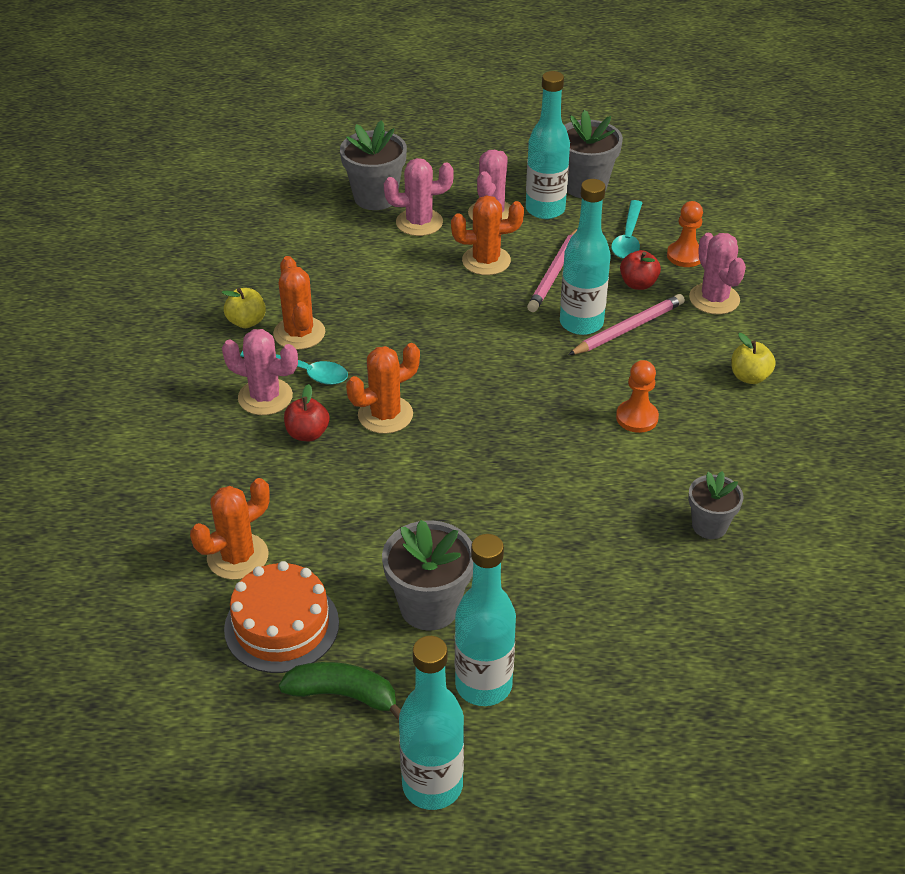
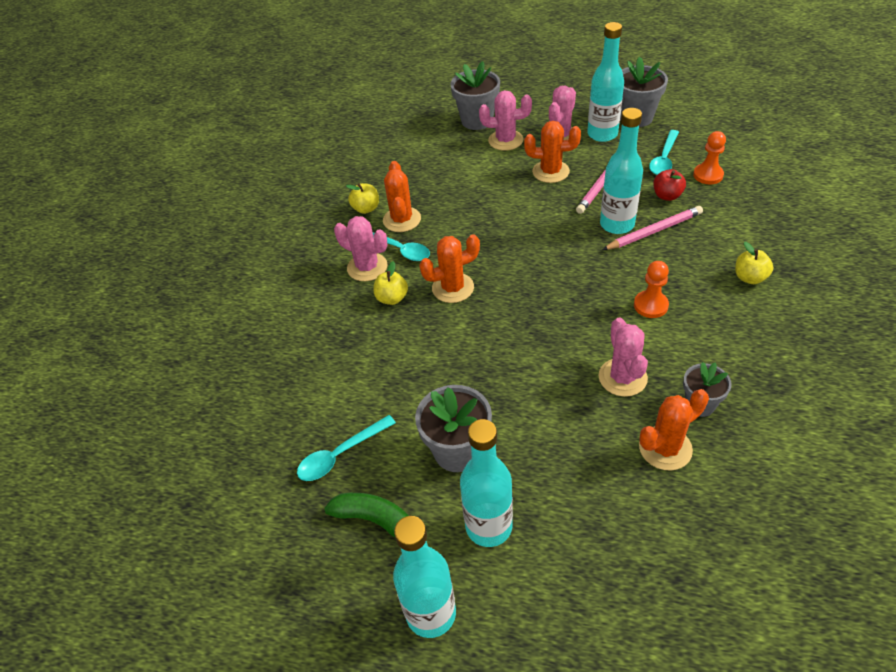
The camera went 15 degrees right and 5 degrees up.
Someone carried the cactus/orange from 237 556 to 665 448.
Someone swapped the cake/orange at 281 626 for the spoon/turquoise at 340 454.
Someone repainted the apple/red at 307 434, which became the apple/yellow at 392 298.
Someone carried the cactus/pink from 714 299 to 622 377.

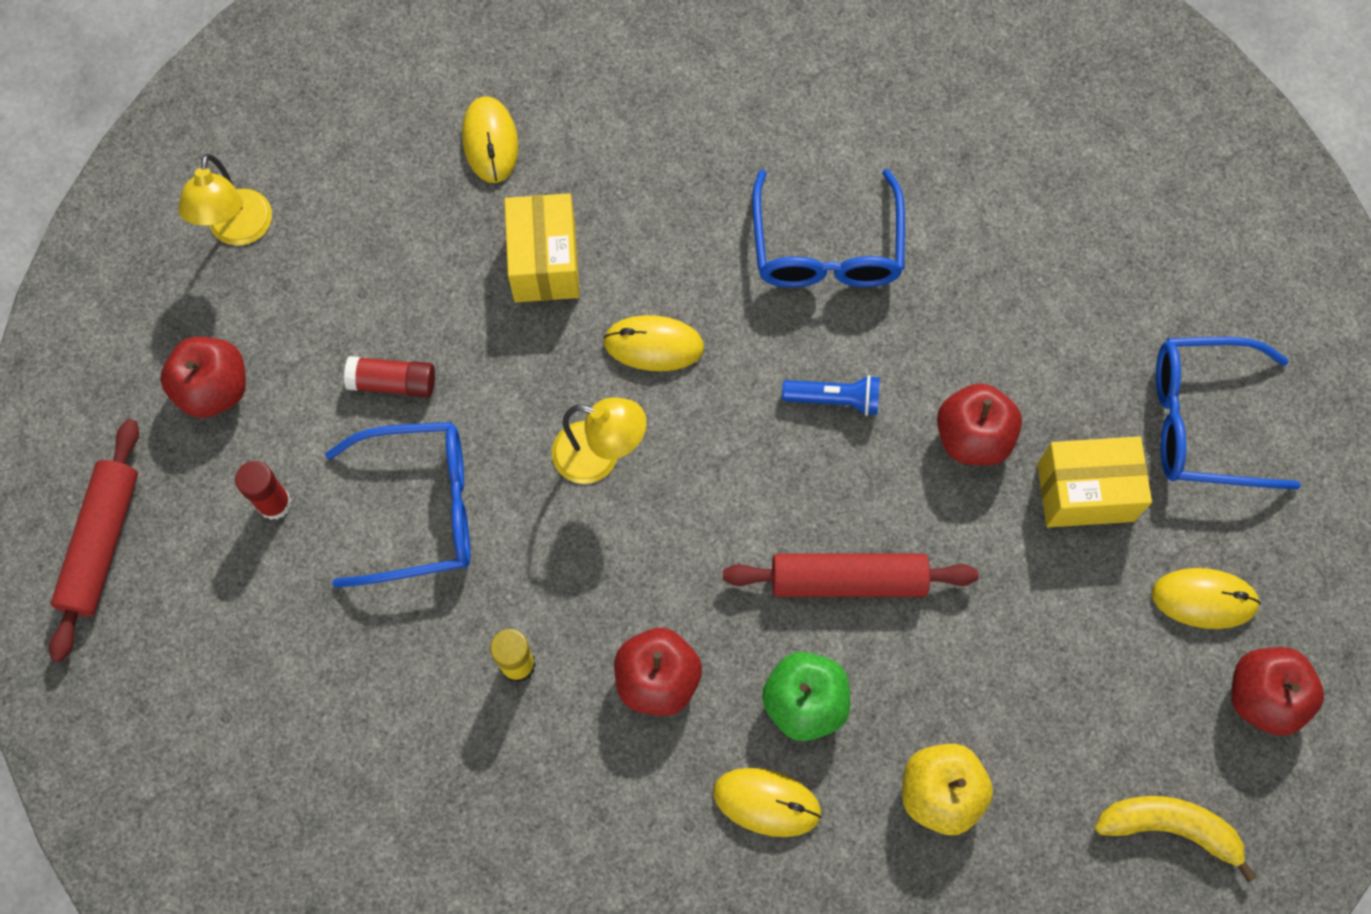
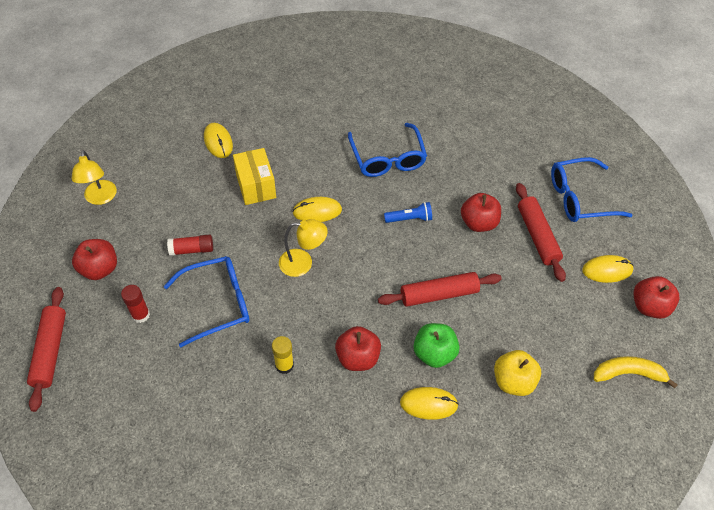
The camera went 15 degrees left and 15 degrees down.
Someone swapped the box/yellow at 1085 492 for the rolling pin/red at 537 236.

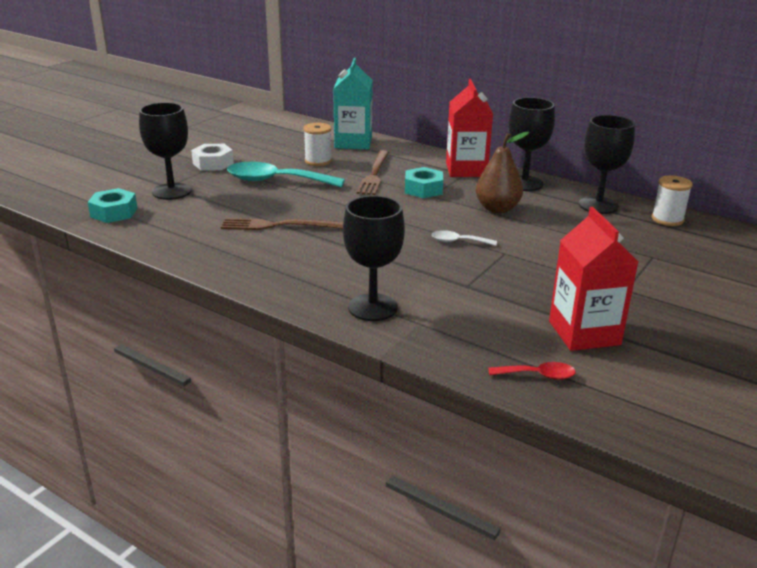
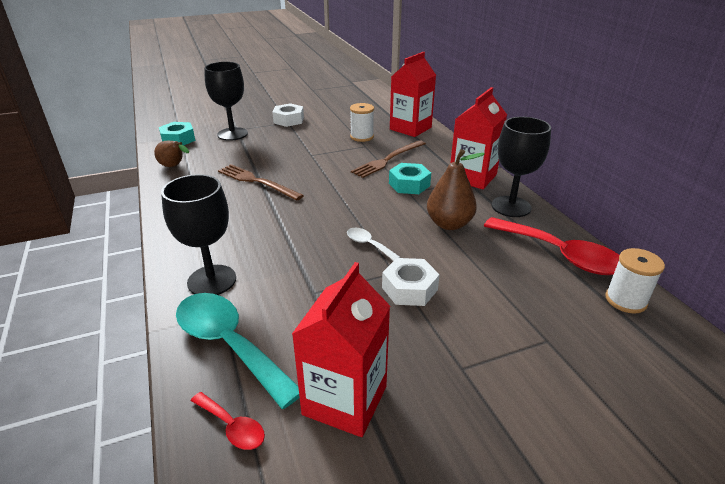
The camera went 35 degrees right and 5 degrees up.
Someone carried the spoon/turquoise from 276 181 to 229 344.
Someone repainted the carton/turquoise at 353 143, which became the carton/red at 410 128.
Someone swapped the goblet/black at 598 205 for the spoon/red at 560 255.
Someone put down the pear/brown at 174 166.
Someone put down the nut/white at 409 288.

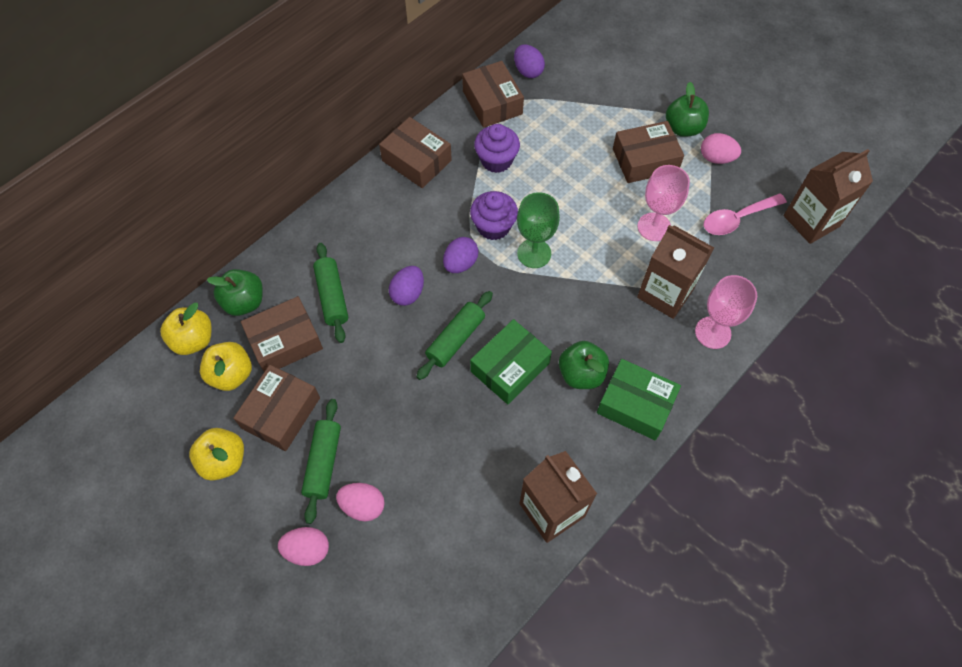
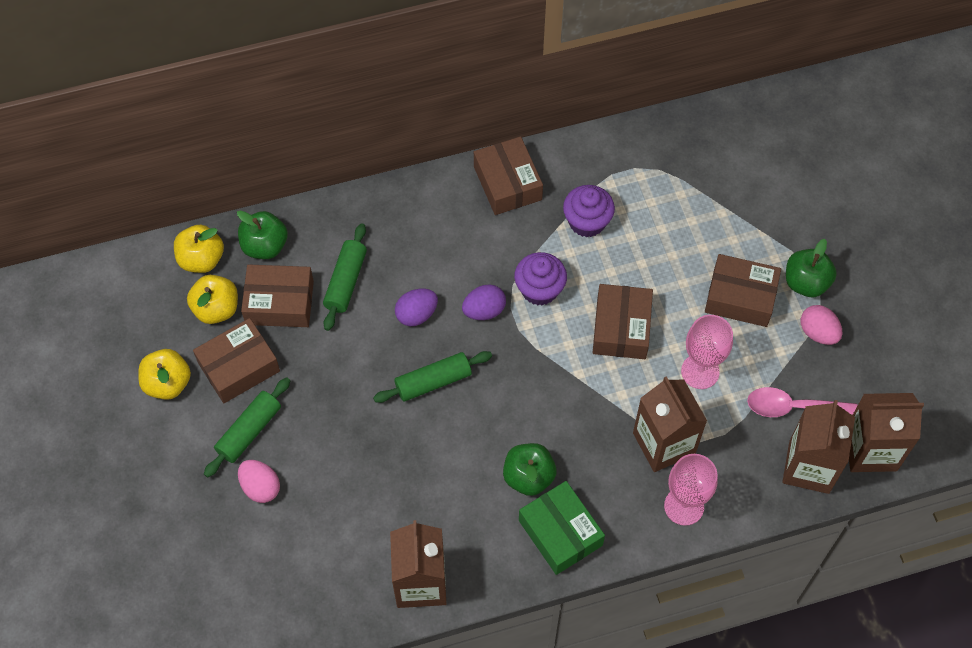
The camera went 30 degrees right and 0 degrees up.
Someone took away the egg/pink at 307 550.
Someone carried the box/brown from 492 102 to 621 328.
Someone took away the box/green at 510 367.
Someone took away the egg/purple at 528 71.
Someone took away the goblet/green at 534 253.
Someone put down the carton/brown at 809 467.

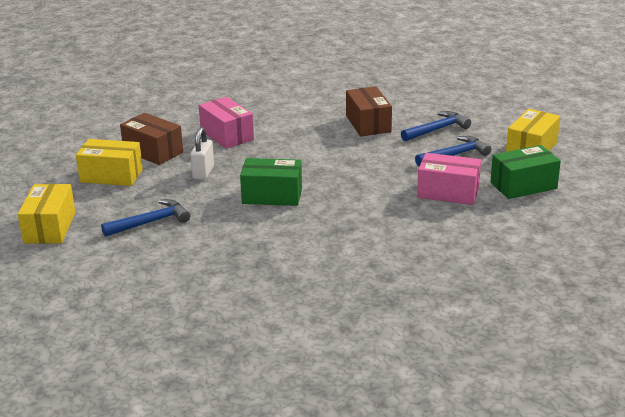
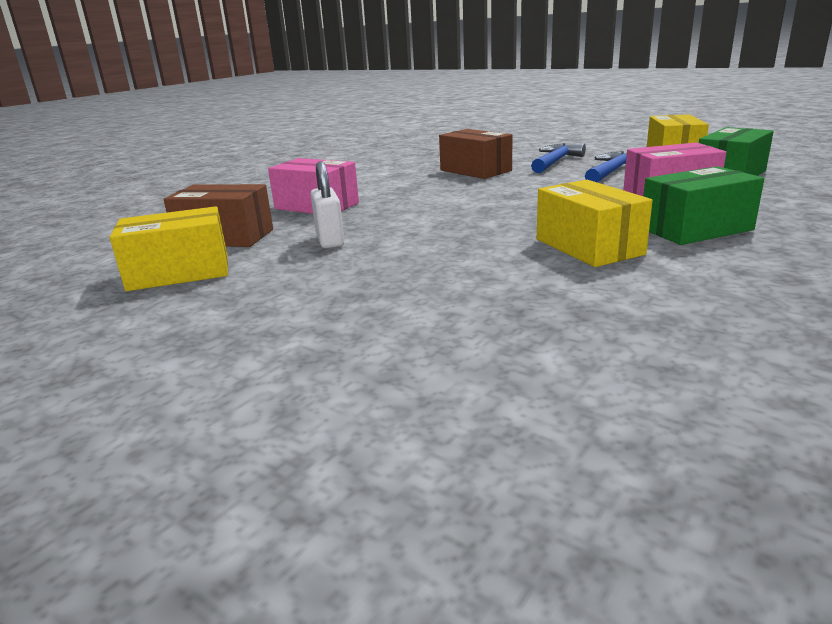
The camera went 25 degrees left and 5 degrees down.
Someone carried the box/yellow from 49 227 to 588 247.
Someone took away the hammer/blue at 151 222.
Someone carried the box/green from 272 195 to 696 229.

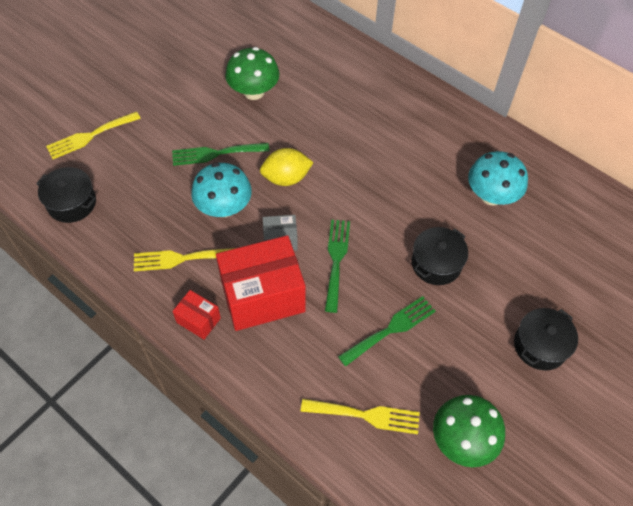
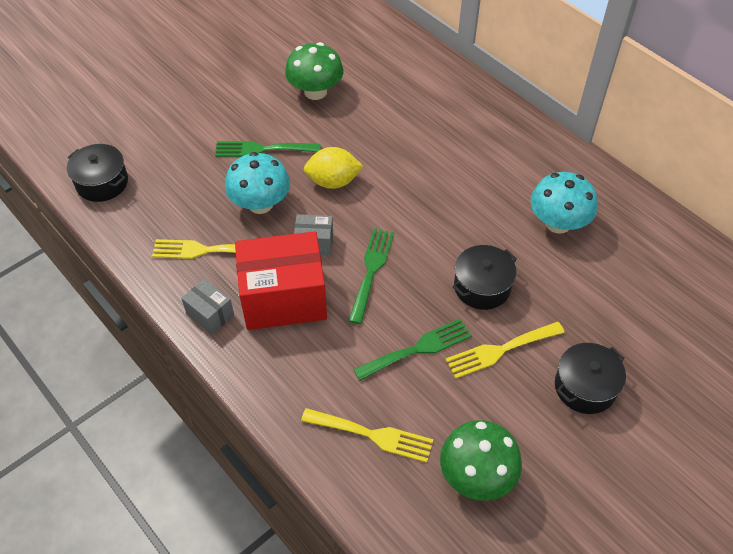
The camera went 10 degrees right and 5 degrees down.
Someone carried the fork/yellow from 90 136 to 500 350.
Someone repainted the box/red at 198 320, which became the box/grey at 210 314.

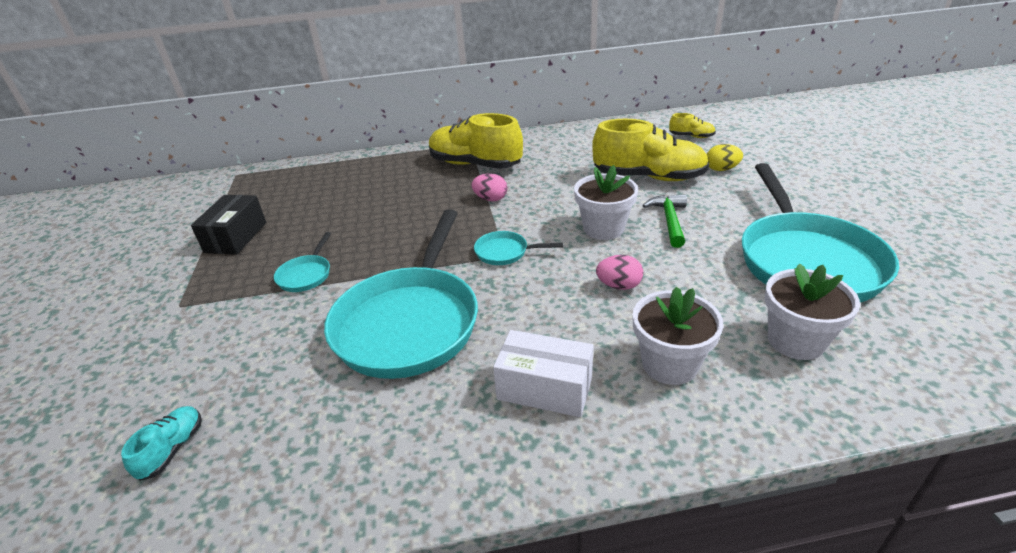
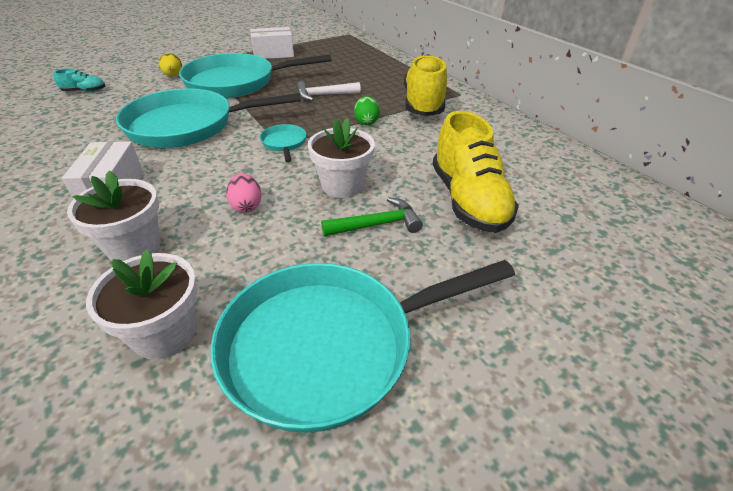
The camera went 65 degrees right and 5 degrees up.
Someone repainted the box/black at 236 237, which became the box/white at 273 54.
Someone scaled the pan/turquoise at 306 275 by 2.40.
Someone repainted the egg/pink at 490 199, which became the egg/green at 366 122.
Someone took away the shoe/yellow at 691 136.
Someone carried the egg/yellow from 721 169 to 173 76.
Someone put down the hammer/white at 324 95.

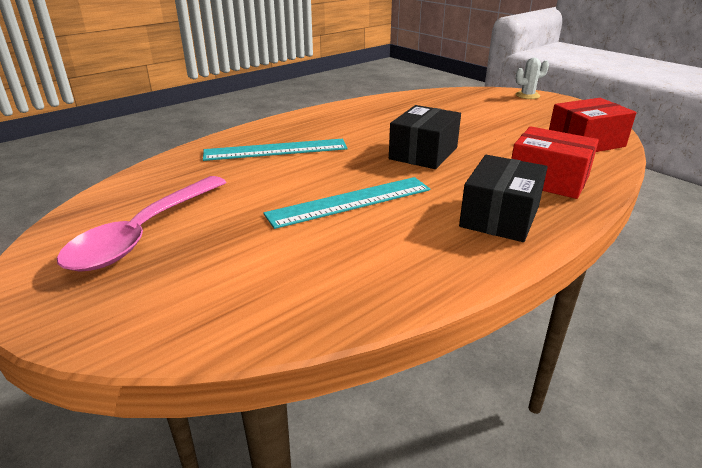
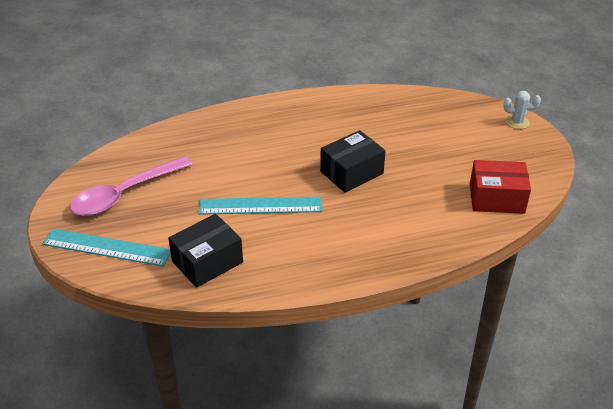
The camera went 25 degrees right and 10 degrees up.
Someone carried the ruler/turquoise from 275 150 to 107 247.
Someone carried the box/black from 499 216 to 207 262.
Someone took away the box/red at 548 180.

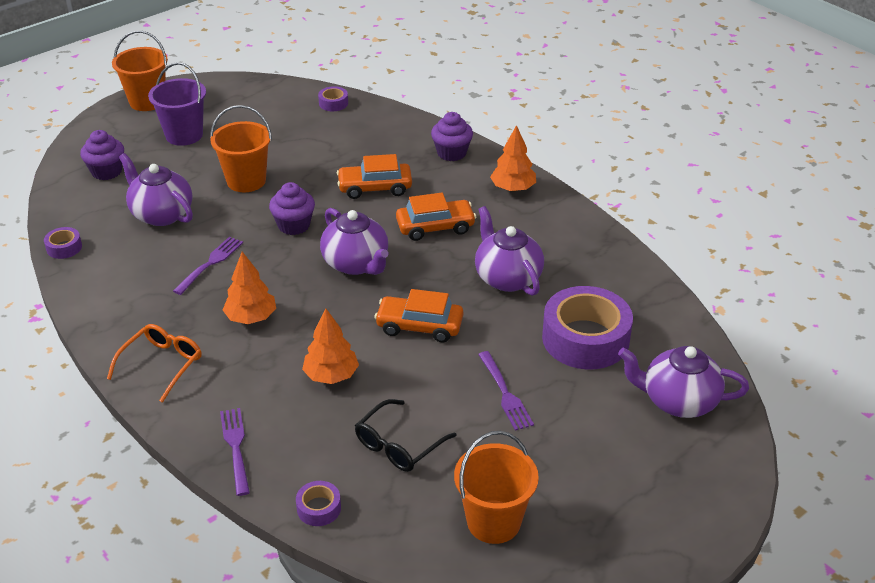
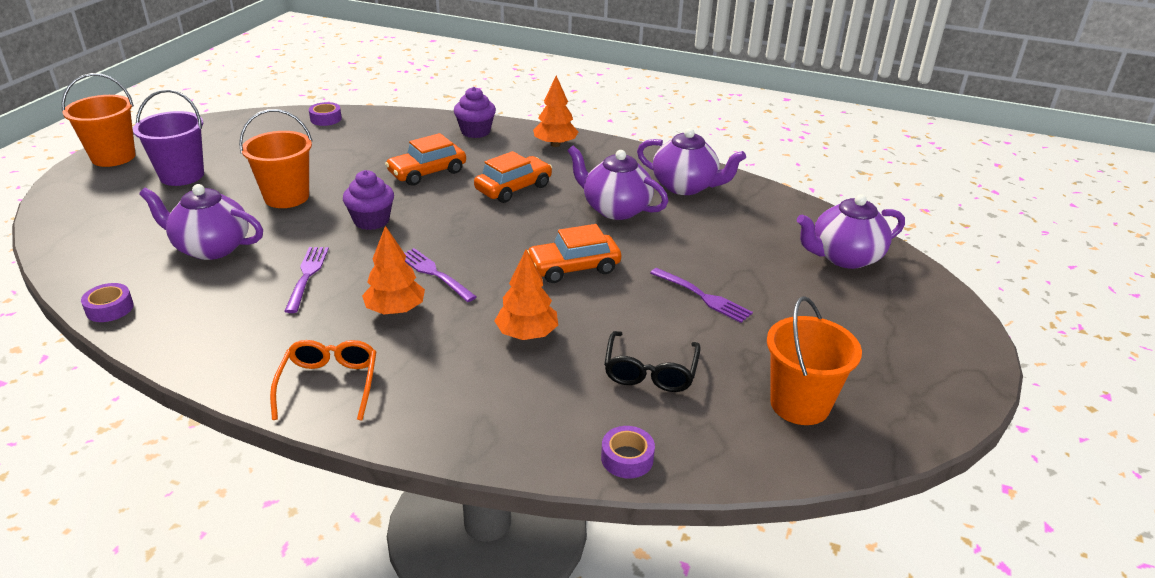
The camera went 30 degrees left and 5 degrees down.
Someone took away the cupcake/purple at 106 171.
Someone carried the fork/purple from 236 448 to 435 274.
Someone carried the teapot/purple from 356 264 to 685 186.
Someone took away the tape/purple at 585 339.

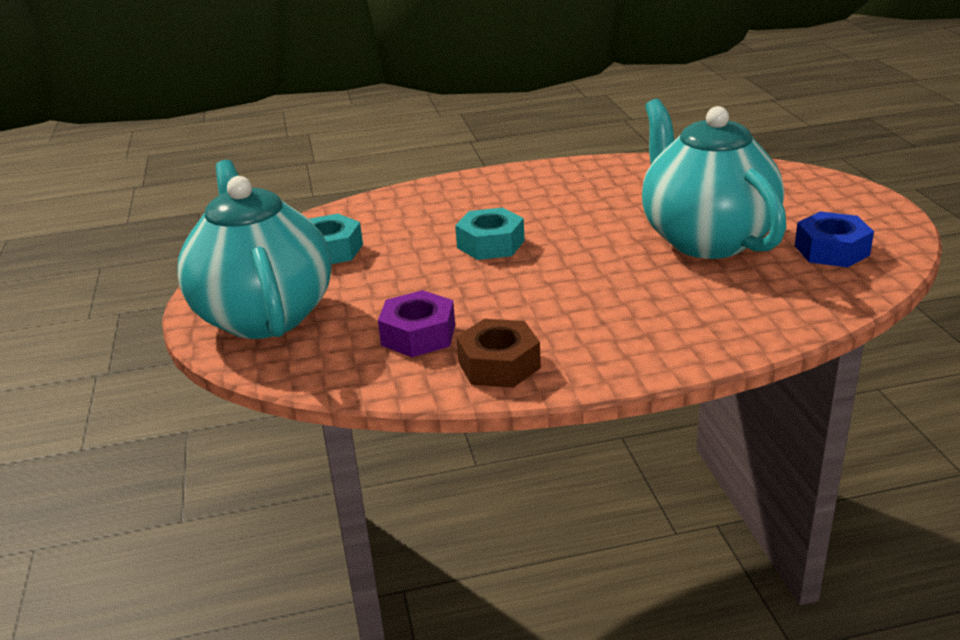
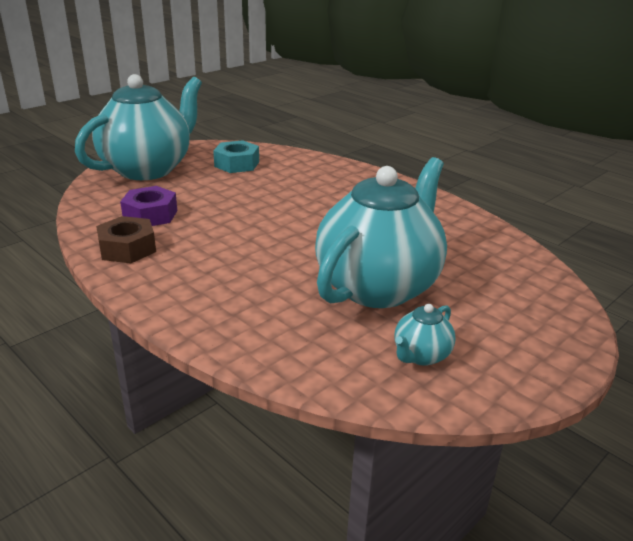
The camera went 55 degrees right and 0 degrees up.
Someone took away the nut/turquoise at 490 244.
Someone swapped the nut/blue at 831 250 for the teapot/turquoise at 421 355.

